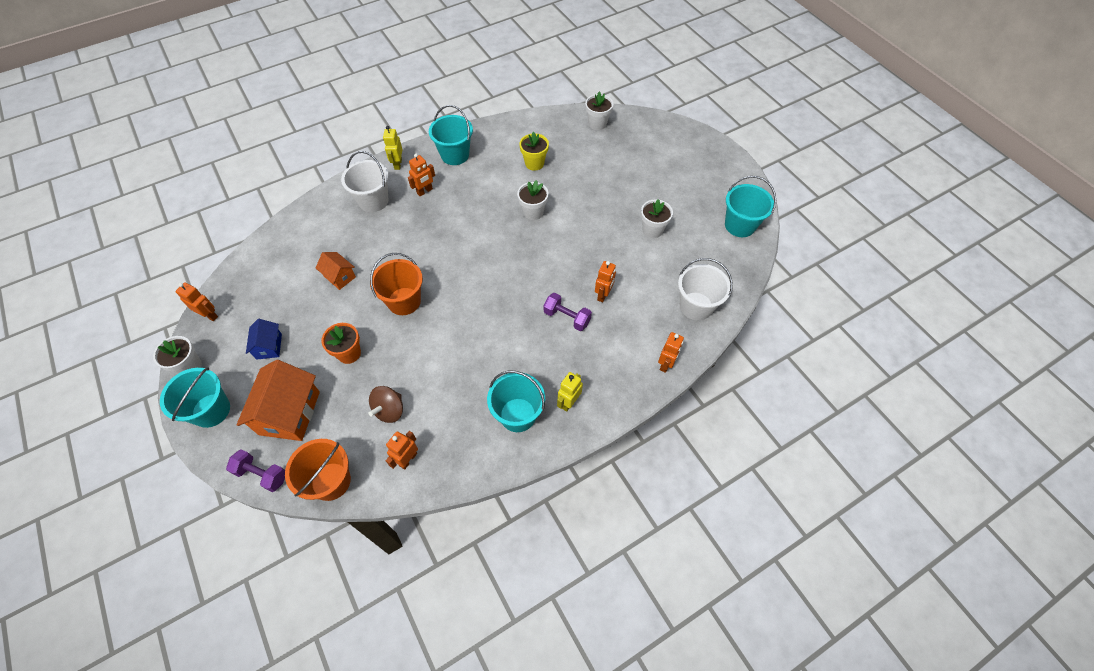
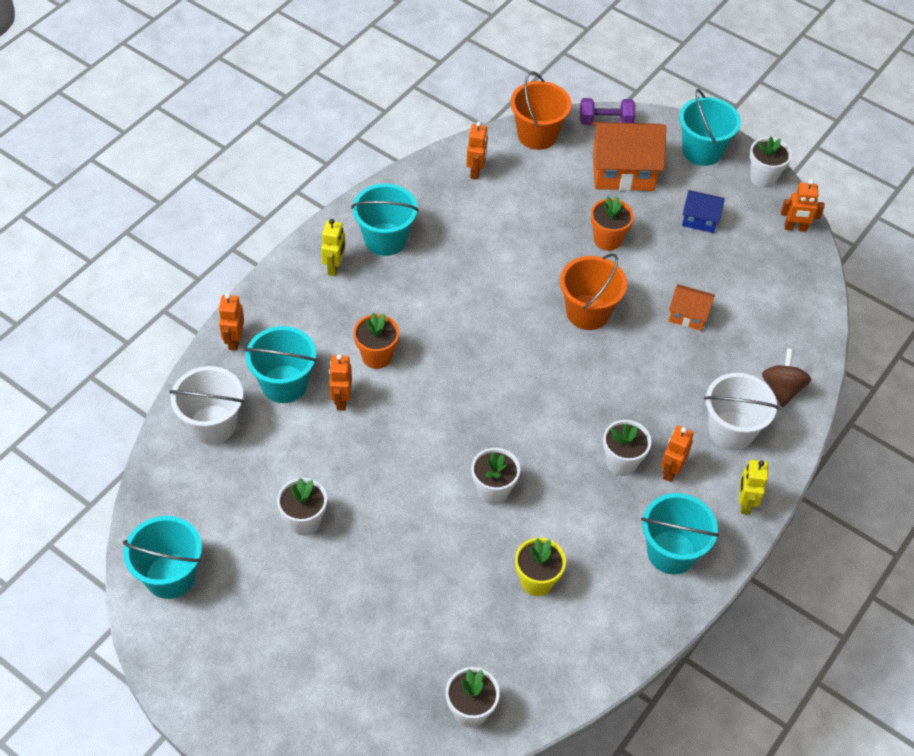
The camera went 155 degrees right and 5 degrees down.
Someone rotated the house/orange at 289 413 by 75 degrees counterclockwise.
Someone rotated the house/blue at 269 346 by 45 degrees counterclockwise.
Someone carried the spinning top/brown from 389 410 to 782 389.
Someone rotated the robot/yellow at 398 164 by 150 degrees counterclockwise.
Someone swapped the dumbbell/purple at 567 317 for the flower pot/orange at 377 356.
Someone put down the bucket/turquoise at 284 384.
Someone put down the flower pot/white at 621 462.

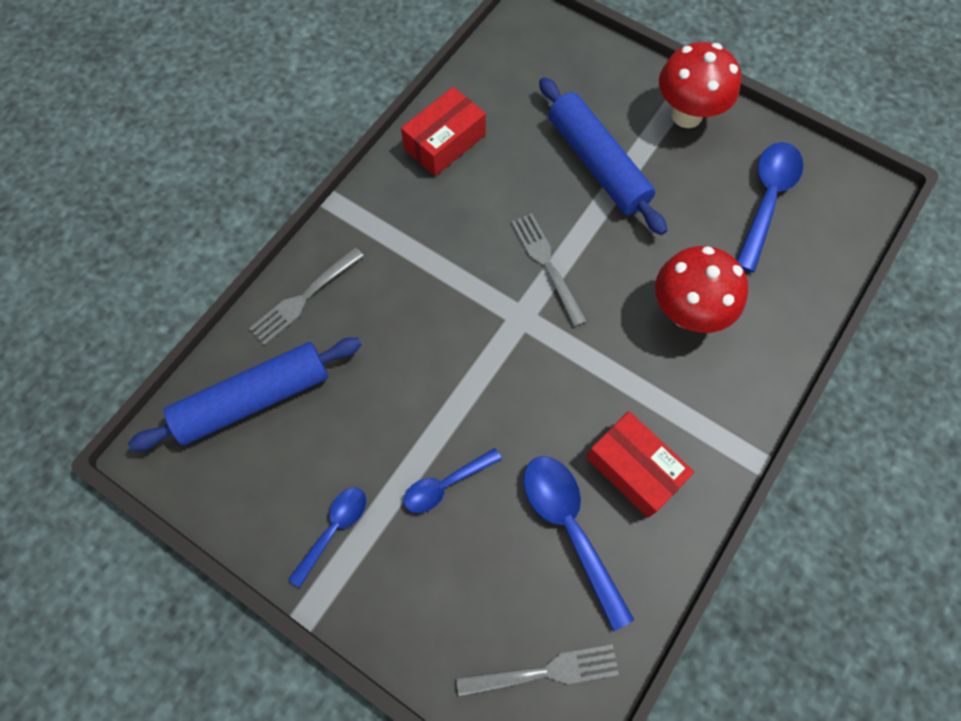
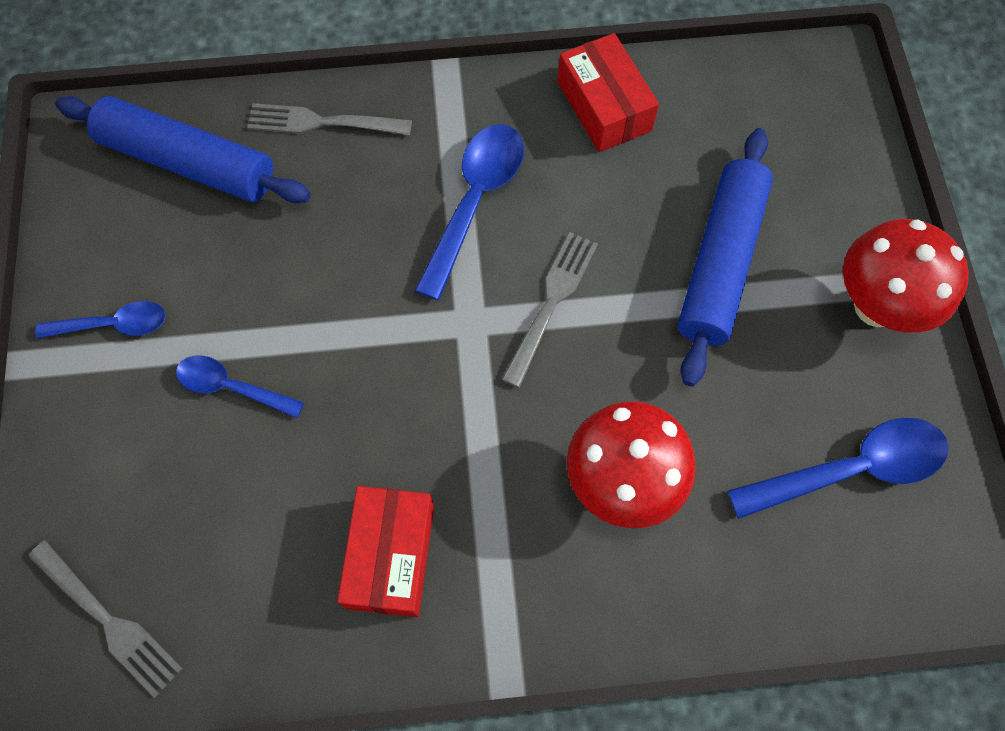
The camera went 50 degrees right and 0 degrees up.
Someone rotated the box/red at 445 142 by 60 degrees clockwise.
Someone carried the spoon/blue from 570 528 to 475 202.

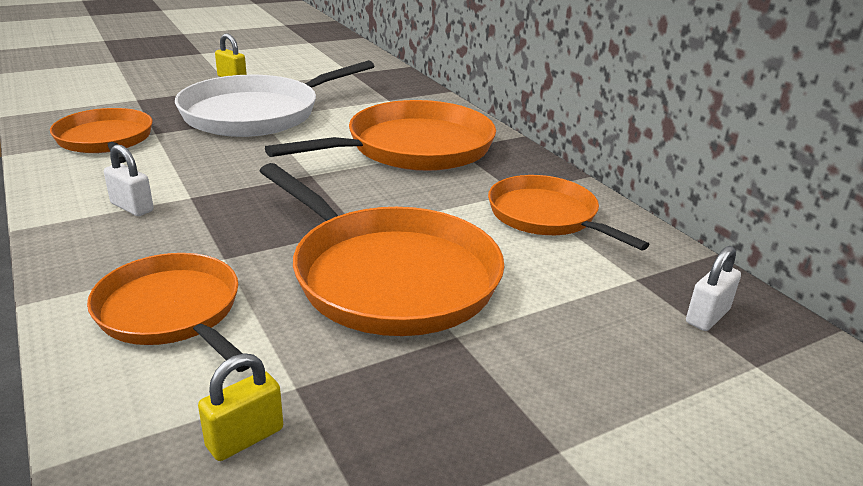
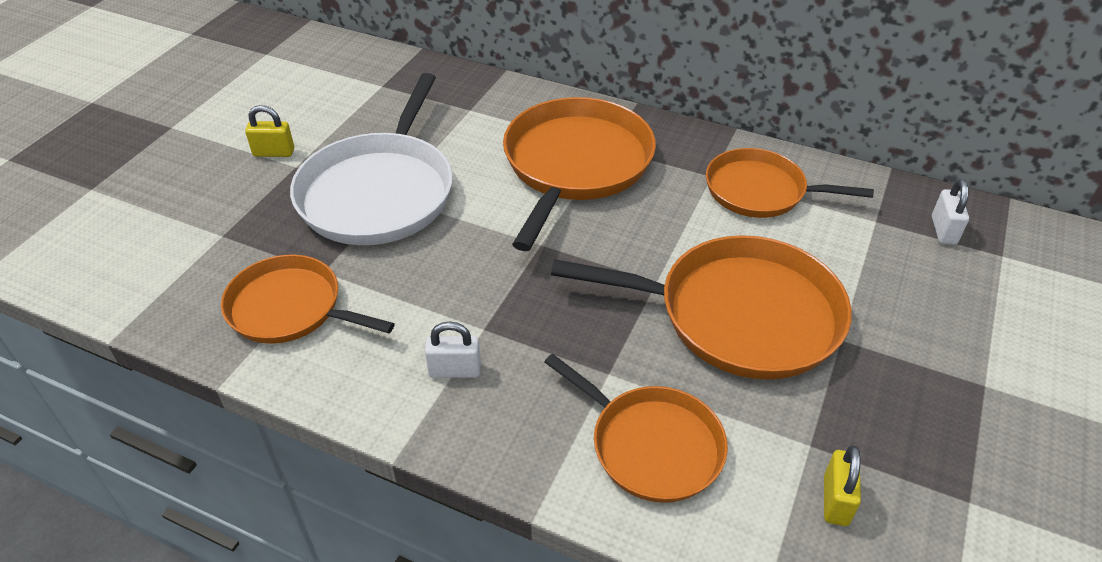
The camera went 35 degrees left and 15 degrees up.
Someone rotated the pan/orange at 172 312 by 150 degrees counterclockwise.

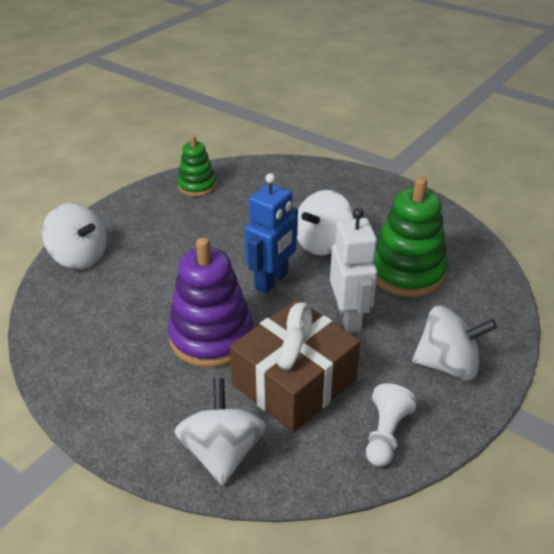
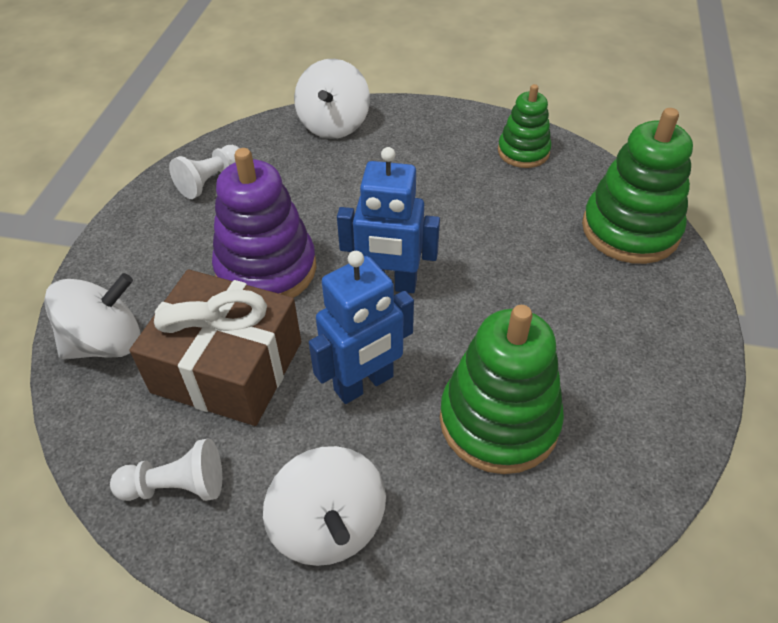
The camera went 65 degrees right and 10 degrees up.
Someone took away the spinning top/white at 322 243.
Someone repainted the robot/white at 349 318, which became the robot/blue at 364 384.
Someone put down the pawn/white at 210 181.
Someone put down the stacking toy/green at 630 230.

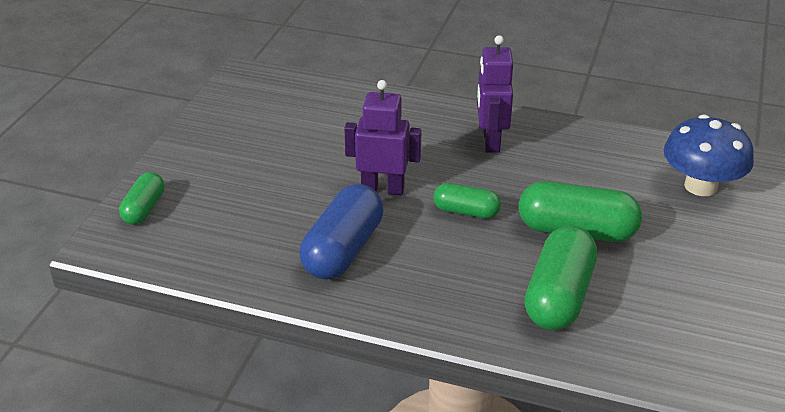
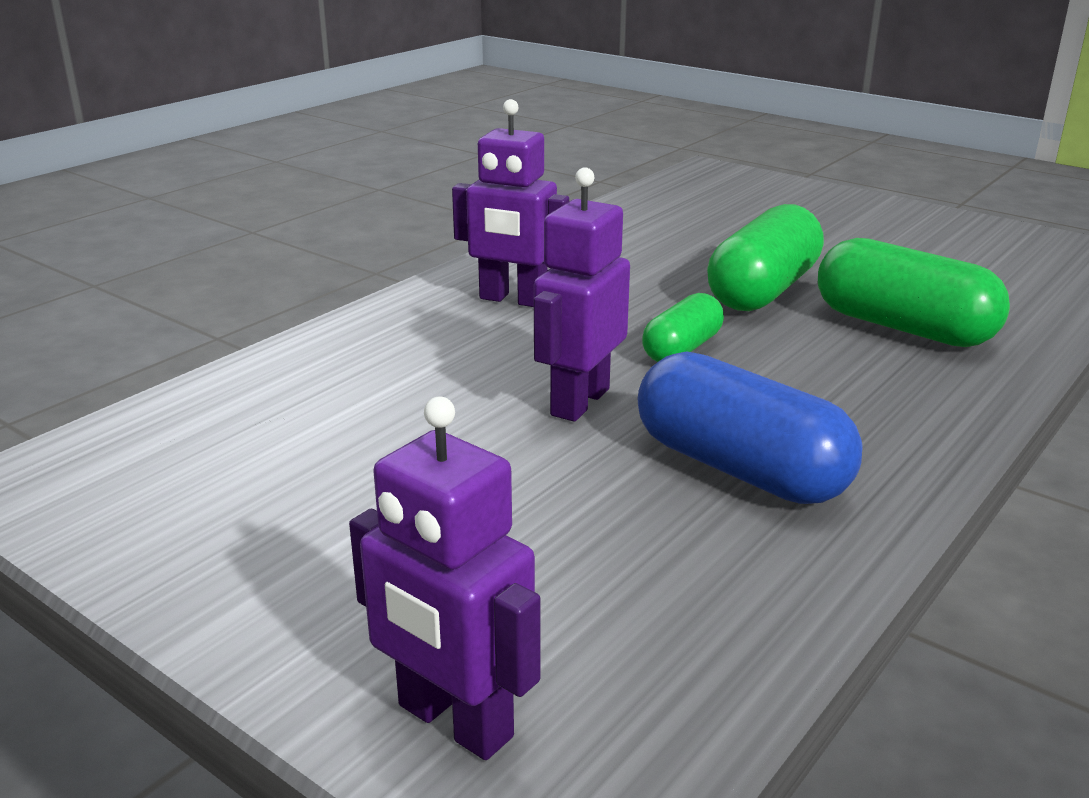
The camera went 70 degrees left and 10 degrees down.
Someone swapped the capsule/green at 144 209 for the robot/purple at 454 722.
Someone took away the mushroom/blue at 700 186.

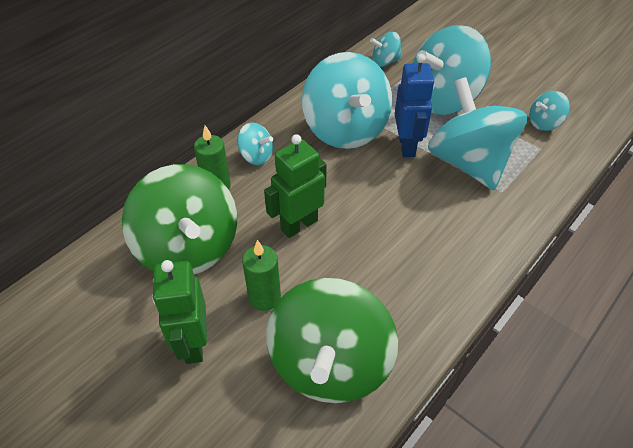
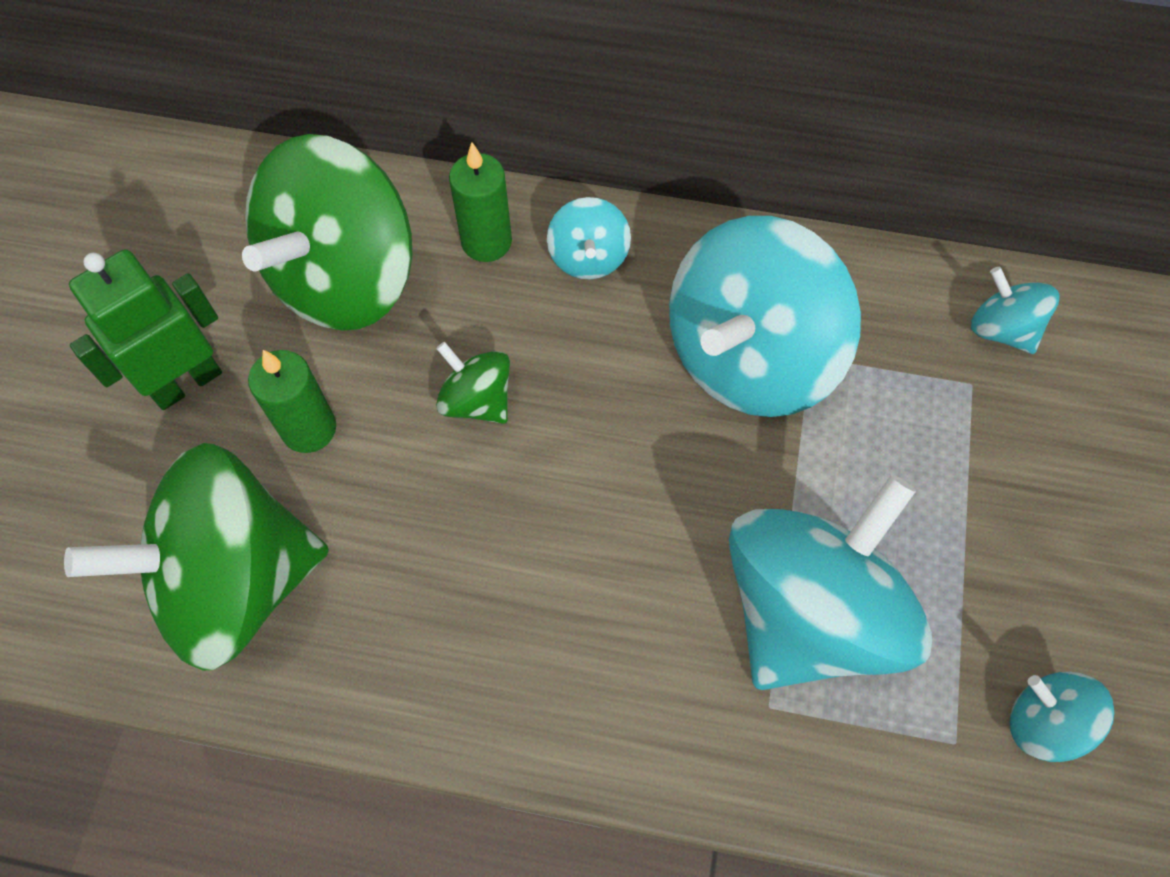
The camera went 60 degrees right and 15 degrees up.
Someone swapped the robot/green at 299 225 for the spinning top/green at 477 400.
Someone took away the robot/blue at 407 146.
Someone took away the spinning top/turquoise at 443 99.

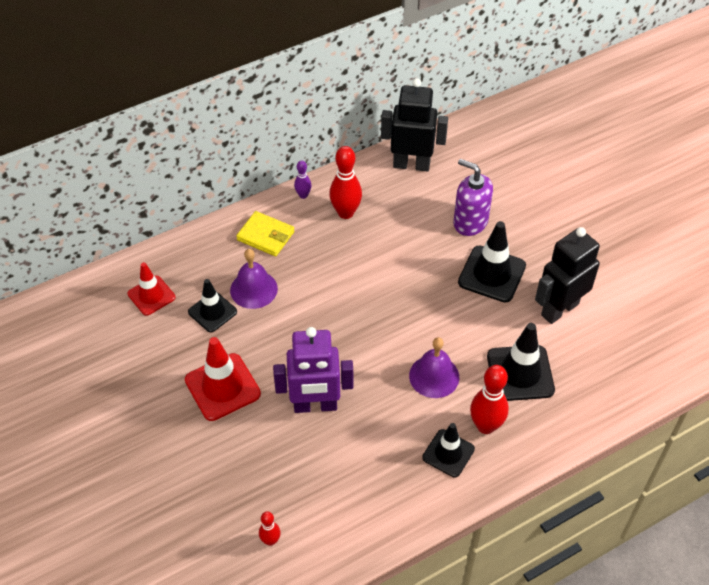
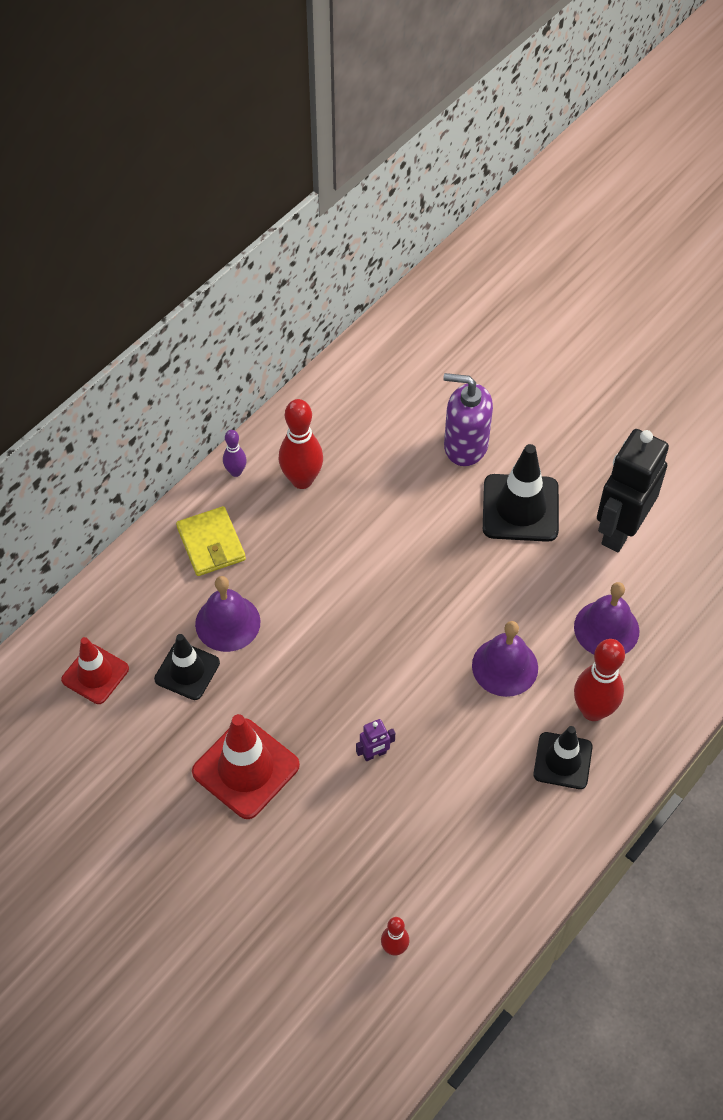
The camera went 20 degrees left and 5 degrees up.
Someone rotated the wallet/yellow at 265 236 by 60 degrees clockwise.
Someone scaled the robot/purple at 315 406 by 0.40.
Someone took away the robot/black at 411 164.
Someone swapped the traffic cone/black at 520 373 for the bell/purple at 606 628.

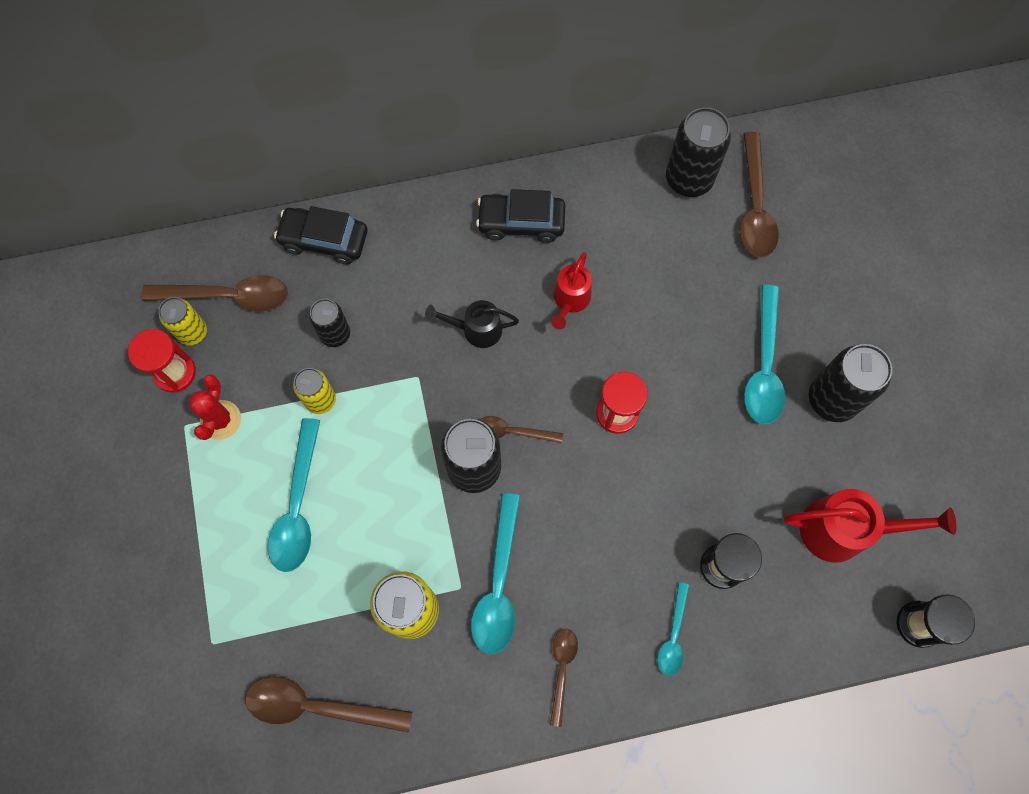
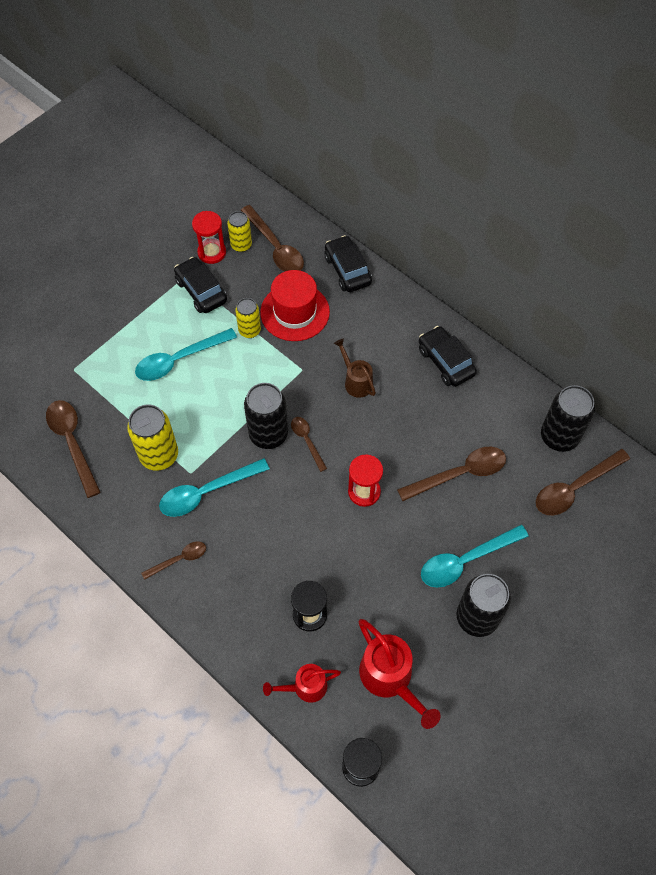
The camera went 55 degrees right and 10 degrees down.
Someone swapped the cactus/red at 220 420 for the car/black at 201 291.
Someone swapped the can/black at 335 334 for the hat/red at 295 312.
Someone repainted the watering can/black at 476 330, which became the watering can/brown at 355 381.
Someone carried the watering can/red from 570 301 to 305 687.
Someone took away the spoon/turquoise at 673 635.
Someone put down the spoon/brown at 459 474.

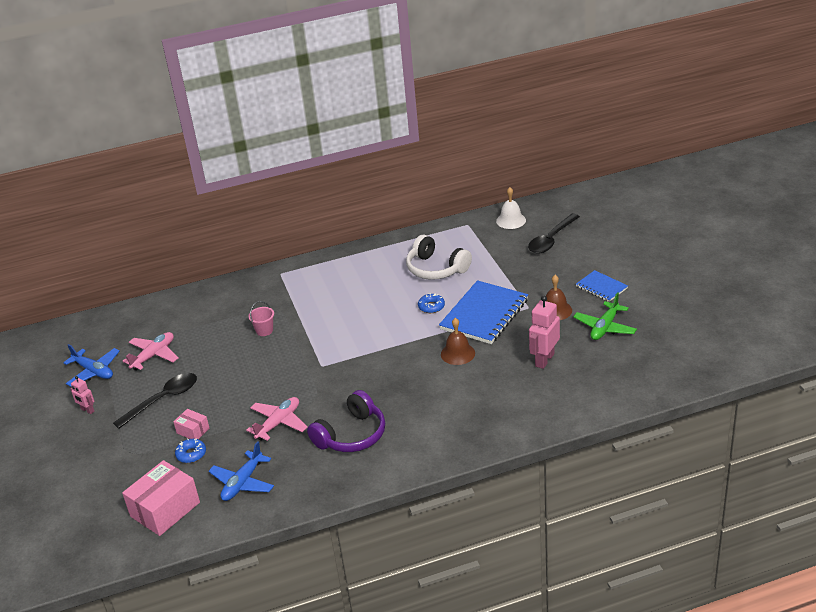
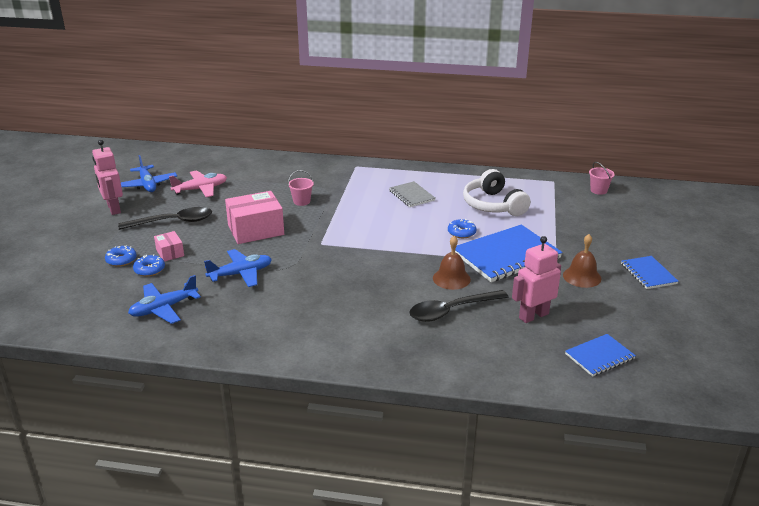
The camera went 25 degrees right and 5 degrees down.
Someone scaled the robot/pink at 87 410 by 1.78.
Someone carried the box/pink from 165 509 to 256 230.
Someone repainted the plane/pink at 278 423, which became the plane/blue at 240 274.
Someone took away the headphones/purple at 351 435.
Someone swapped the bell/white at 511 220 for the bucket/pink at 598 190.
Someone carried the spoon/black from 551 240 to 451 311.
Someone took away the plane/green at 605 327.
Someone put down the donut/blue at 121 260.
Someone put down the notebook/grey at 411 195.
Someone put down the notebook/blue at 599 356.

